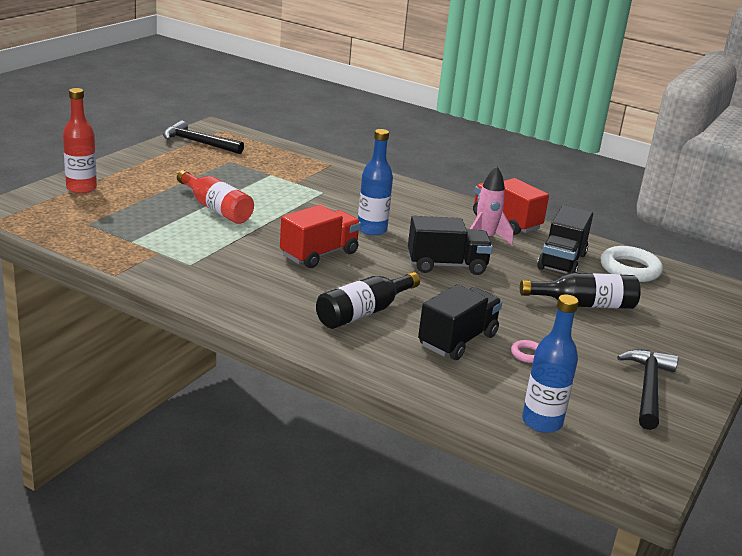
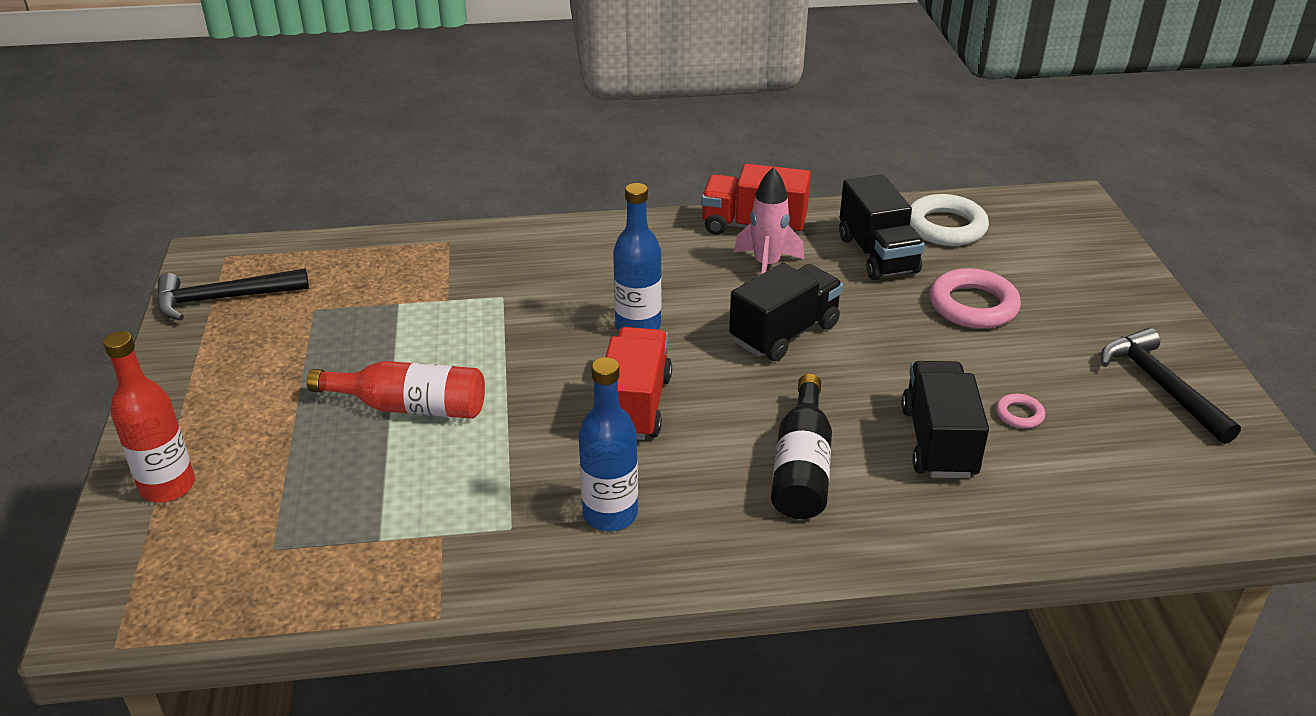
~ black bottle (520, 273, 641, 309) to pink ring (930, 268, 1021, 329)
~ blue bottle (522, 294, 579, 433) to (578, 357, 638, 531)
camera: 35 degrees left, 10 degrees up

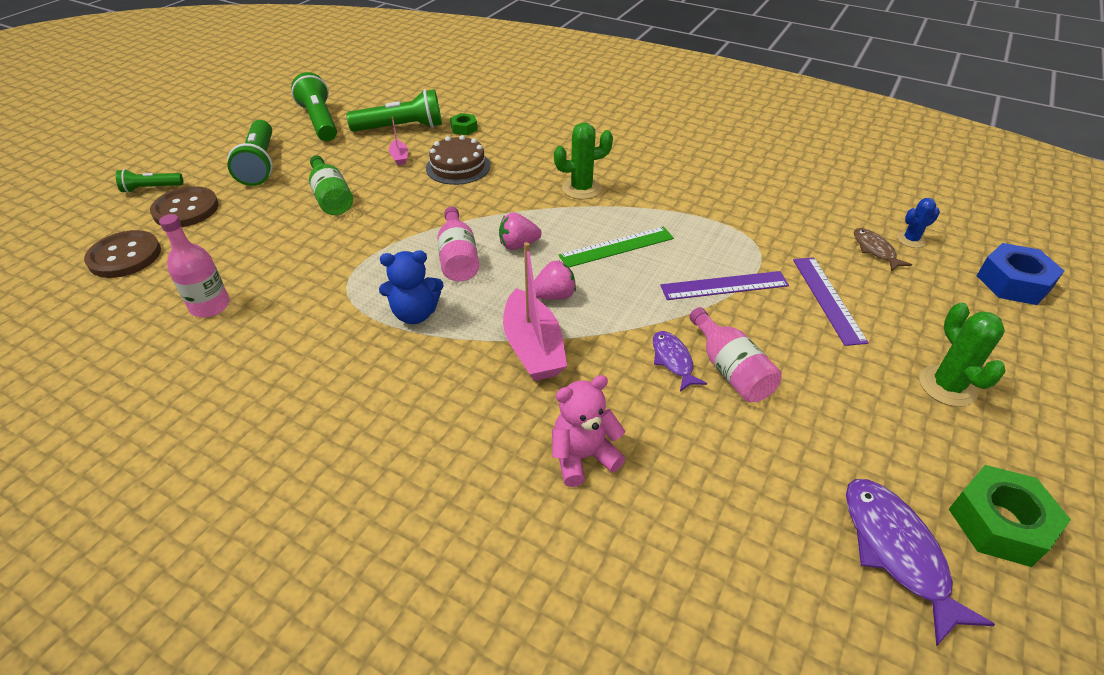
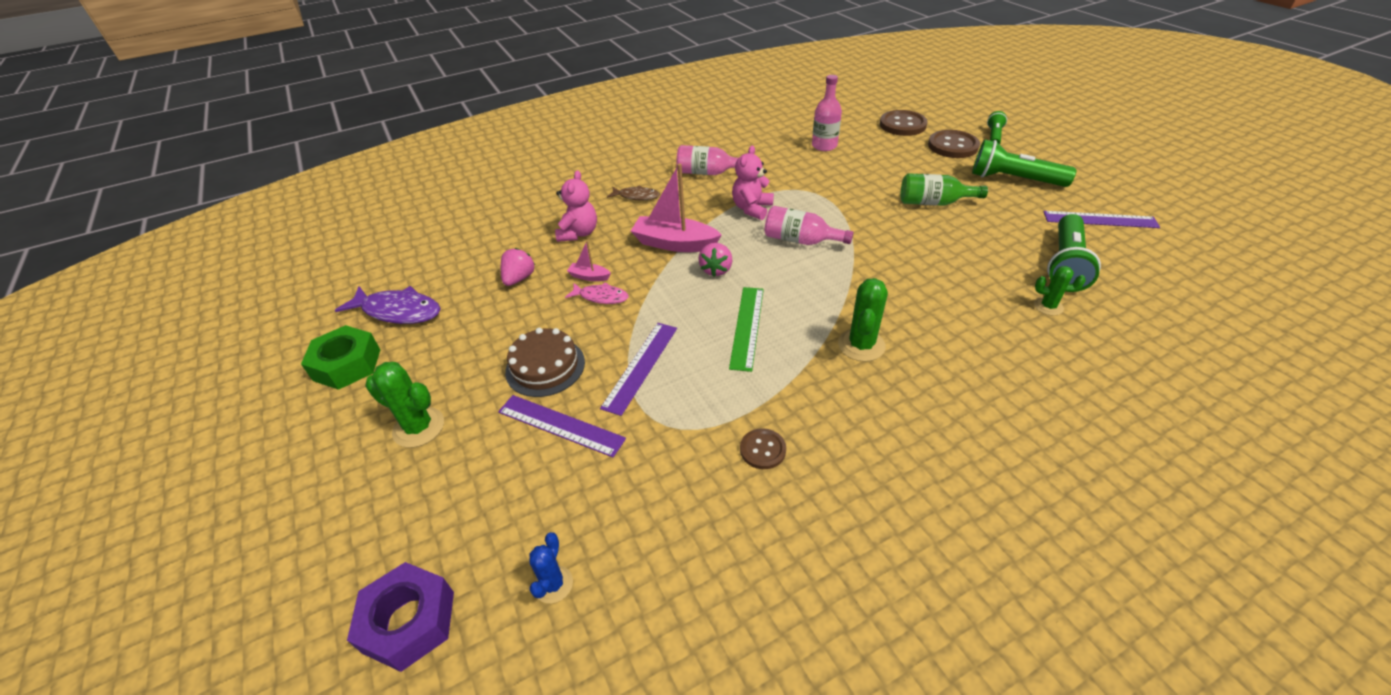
~ green flashlight (291, 72, 337, 141) to purple ruler (1043, 211, 1160, 228)
~ green nut (450, 113, 478, 135) to green cactus (1034, 266, 1086, 316)
~ pink boat (389, 117, 408, 165) to (567, 241, 611, 281)
~ brown cake (426, 135, 490, 185) to (505, 328, 585, 397)
~ pink strawberry (499, 213, 542, 250) to (501, 248, 535, 286)
~ brown fish (854, 228, 912, 272) to (607, 186, 660, 201)
~ blue nut (977, 243, 1064, 305) to purple nut (347, 562, 454, 672)
~ blue teddy bear (379, 250, 443, 324) to pink teddy bear (732, 145, 774, 220)
~ pink bottle (689, 307, 782, 402) to (676, 145, 738, 175)
~ purple fish (653, 331, 707, 391) to pink fish (565, 282, 629, 304)
+ brown button (740, 428, 786, 469)
camera: 125 degrees right, 0 degrees up

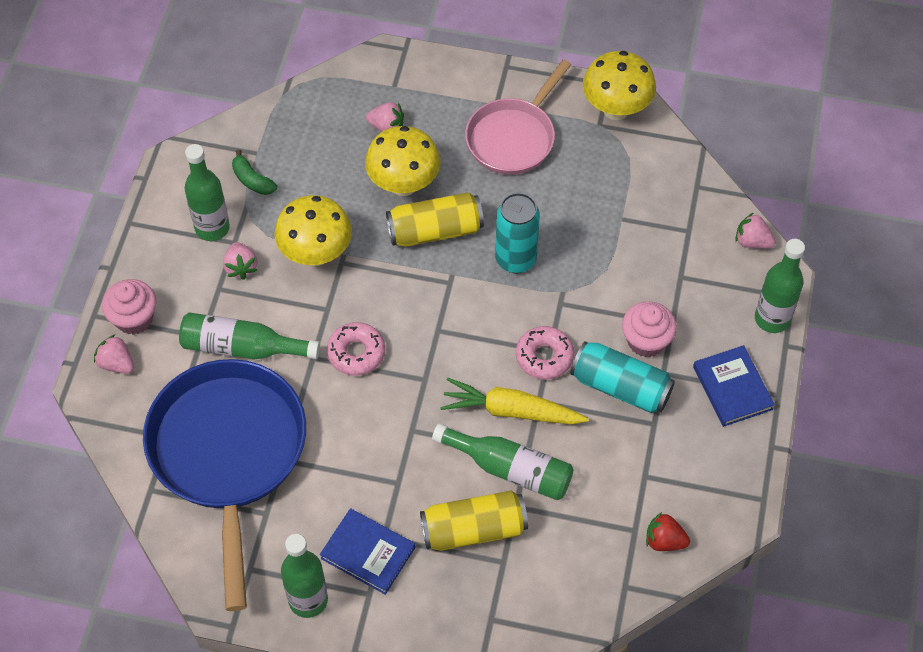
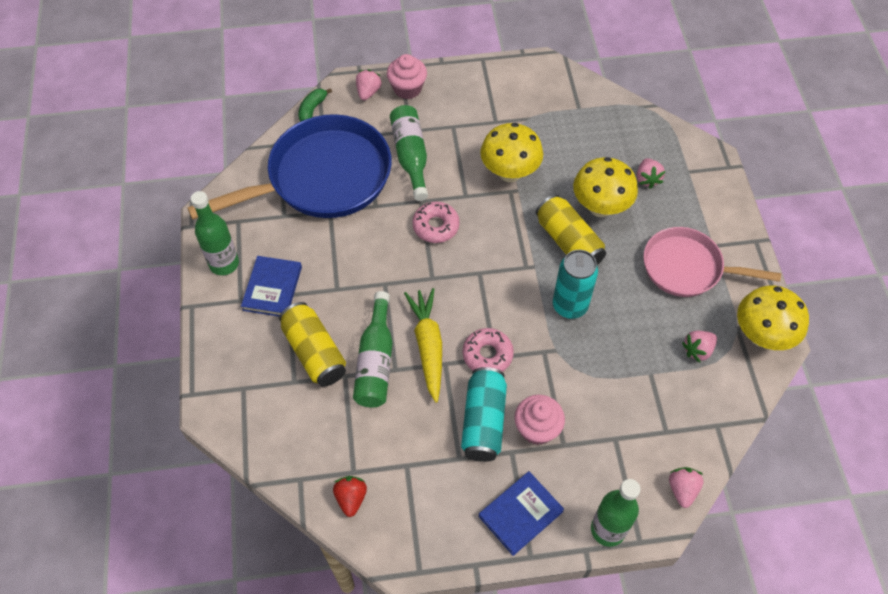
- green bottle (185, 144, 230, 241)
~ green banana (232, 149, 277, 195) to (298, 88, 332, 121)
~ pink strawberry (223, 242, 257, 280) to (682, 331, 717, 362)
camera: 70 degrees right, 0 degrees up

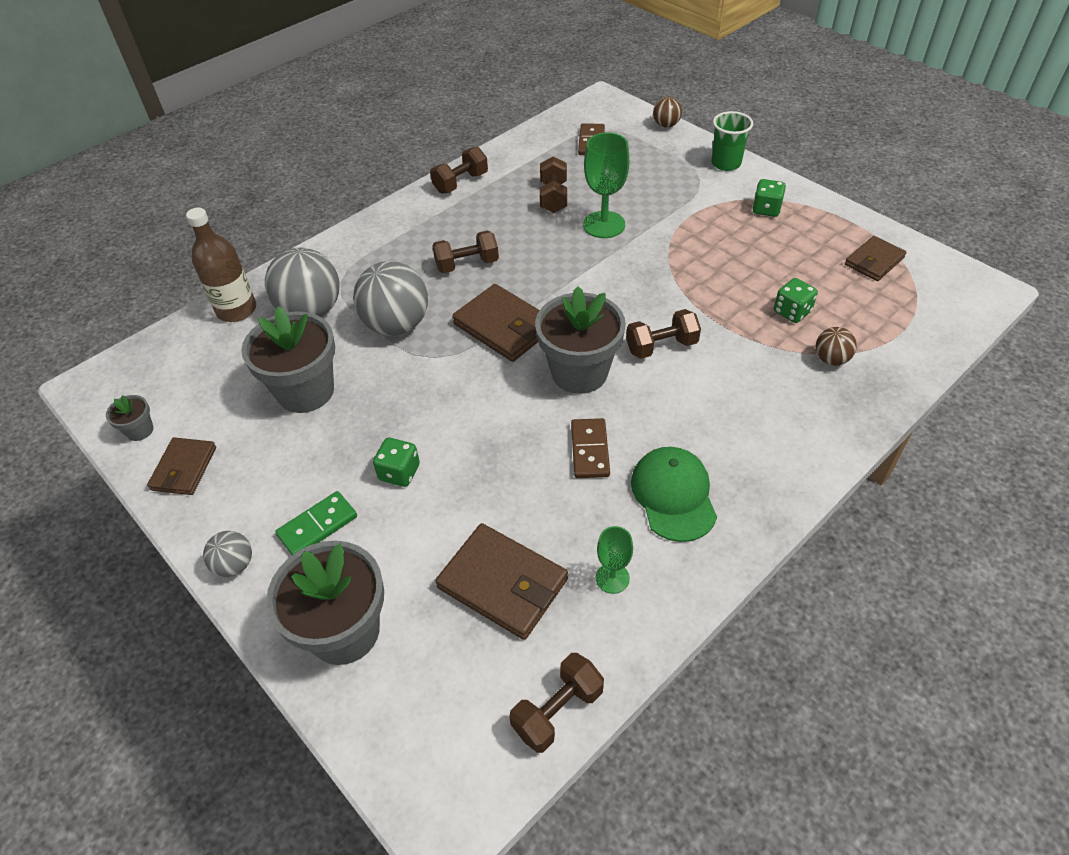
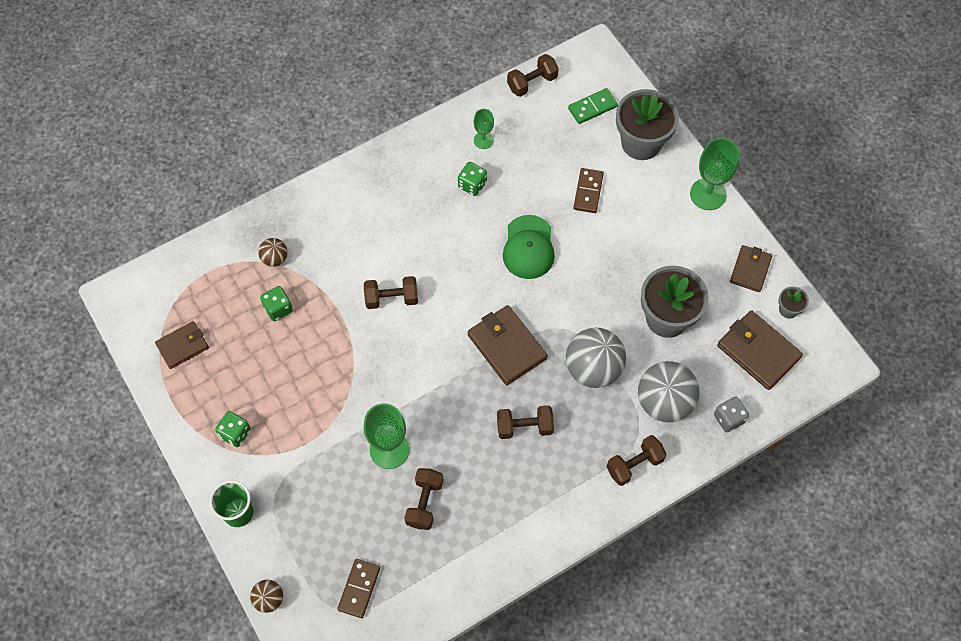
~ brown dumbbell (430, 147, 488, 194) to (606, 435, 667, 486)
~ brown bottle (186, 208, 256, 322) to grey dice (714, 397, 749, 432)
- grey flower pot (535, 286, 626, 394)
~ brown domino (571, 418, 610, 478) to (573, 168, 604, 213)
~ green dice (373, 438, 420, 487) to (458, 162, 487, 196)
~ green cap (631, 447, 717, 542) to (503, 215, 555, 279)
~ green domino (275, 491, 357, 555) to (568, 88, 618, 124)
~ brown wallet (435, 523, 568, 640) to (717, 310, 803, 390)
~ grey ball (203, 531, 252, 577) to green goblet (690, 138, 740, 210)
camera: 170 degrees left, 15 degrees up

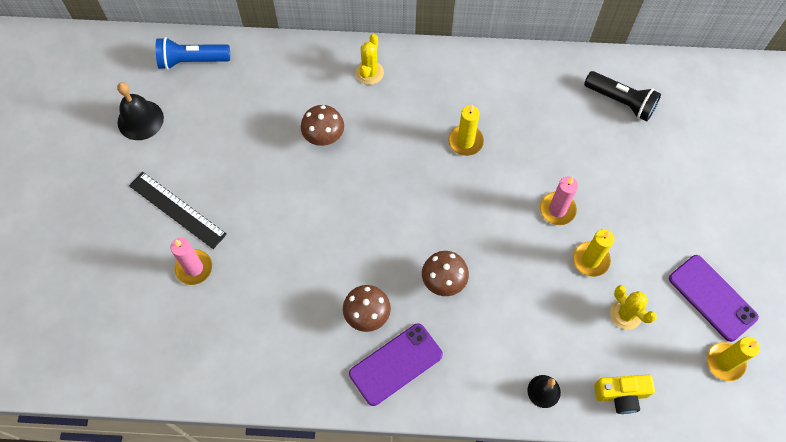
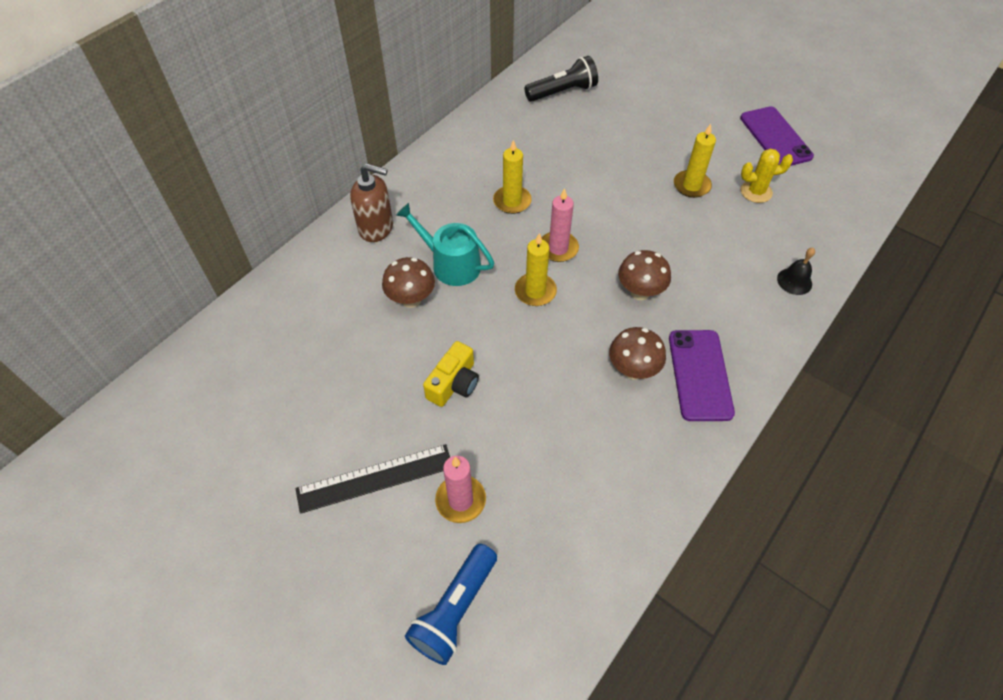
~ yellow cactus (356, 34, 384, 85) to brown soap dispenser (350, 163, 393, 242)
~ blue flashlight (156, 37, 230, 70) to (405, 544, 497, 665)
- black bell (117, 82, 164, 140)
~ pink candle (540, 176, 578, 225) to (542, 188, 579, 262)
~ purple phone (669, 255, 759, 342) = (740, 106, 814, 166) 75 degrees clockwise
~ yellow candle (707, 337, 760, 381) to (515, 233, 557, 306)
~ yellow camera (594, 375, 655, 414) to (423, 341, 479, 407)
+ turquoise watering can (396, 203, 494, 286)
camera: 55 degrees left, 10 degrees down

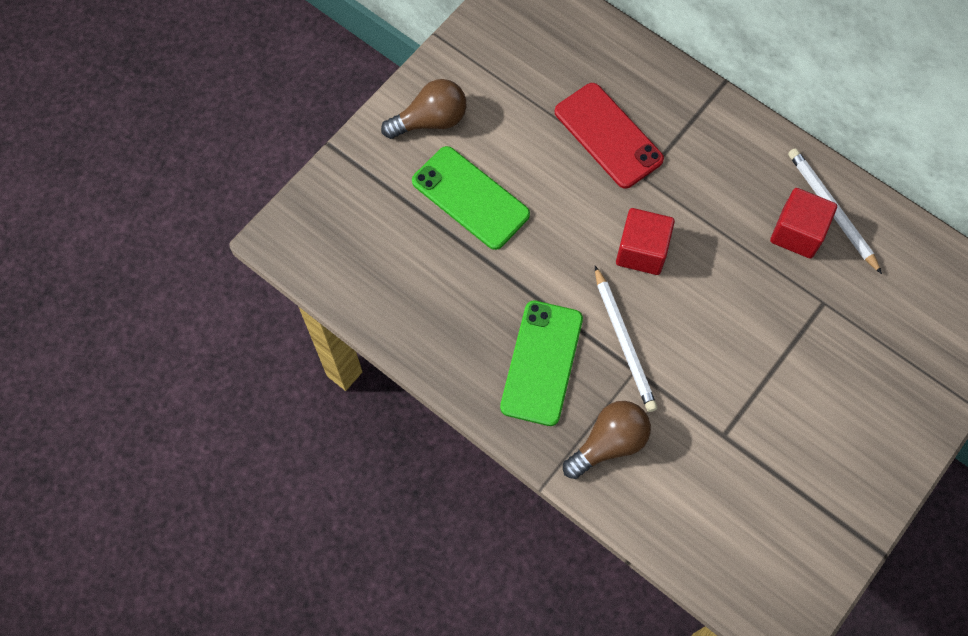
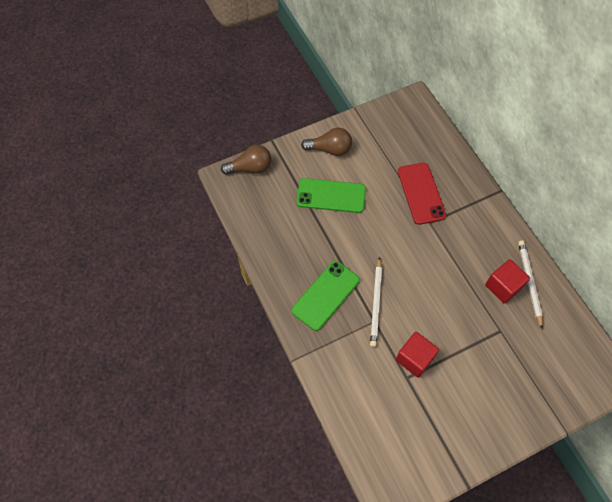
~ green phone (412, 146, 530, 250) = (296, 178, 366, 213) 60 degrees counterclockwise
~ red cube (616, 208, 675, 275) to (396, 332, 439, 378)
~ brown light bulb (563, 401, 651, 479) to (221, 145, 271, 175)
camera: 25 degrees right, 5 degrees down

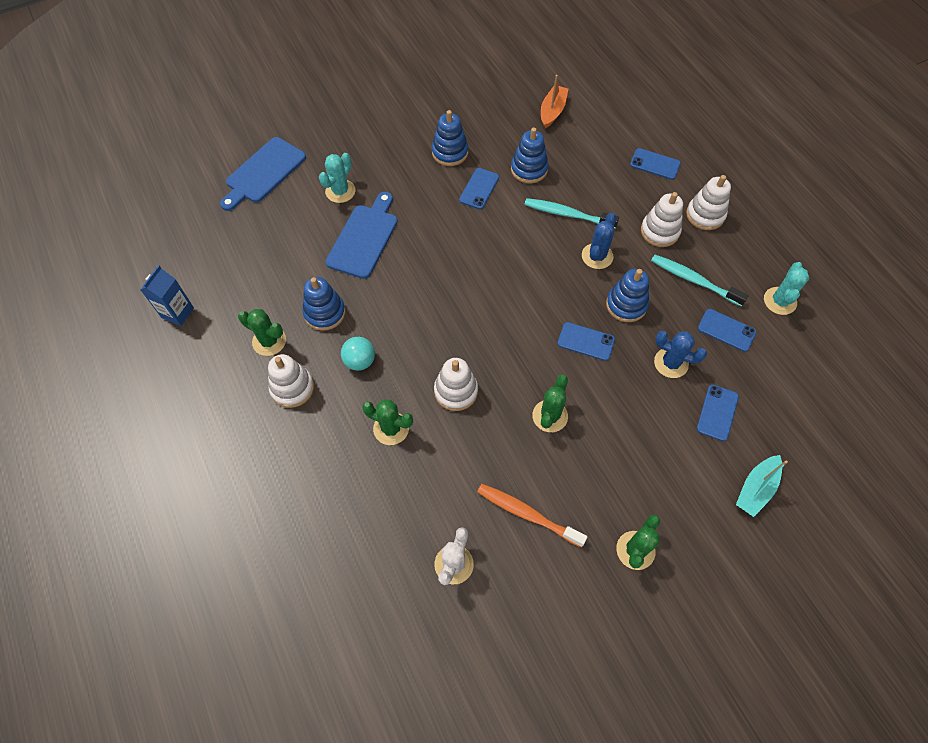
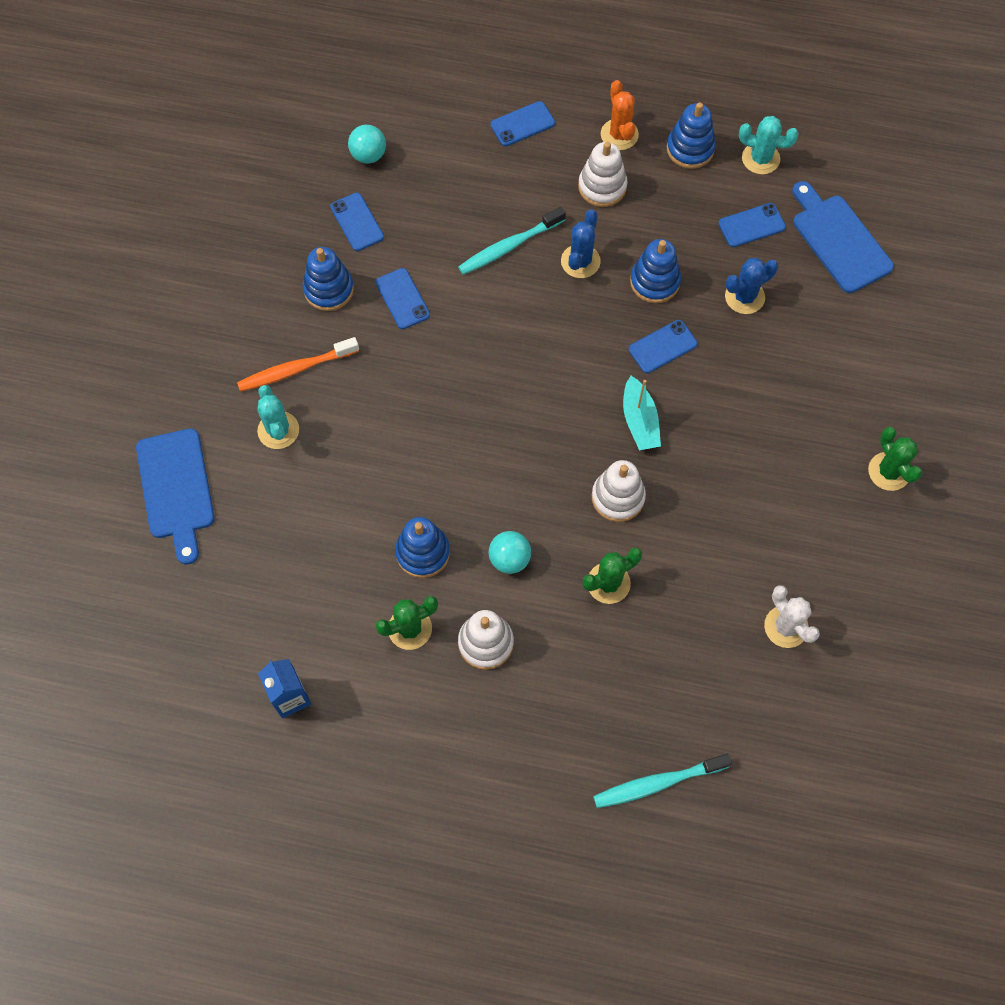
~ orange boat (541, 75, 568, 128) to turquoise ball (348, 125, 386, 164)
~ blue stacking toy (511, 128, 549, 184) to (667, 102, 716, 169)
~ white stacking toy (686, 175, 731, 230) to orange cactus (601, 80, 639, 150)
~ blue cutting board (325, 192, 398, 279) to (792, 181, 894, 293)
~ blue cactus (582, 213, 616, 269) = (561, 209, 601, 278) 45 degrees clockwise
~ turquoise toothbrush (651, 255, 749, 306) to (593, 754, 732, 808)
~ turquoise cactus (764, 262, 809, 315) = (739, 116, 799, 174) 45 degrees counterclockwise
- green cactus (532, 374, 568, 432)
~ blue phone (697, 384, 739, 441) to (330, 193, 384, 251)
~ turquoise boat (736, 455, 788, 517) to (623, 376, 661, 450)
~ orange toothbrush (477, 484, 587, 547) to (237, 337, 359, 392)
camera: 50 degrees left, 5 degrees up

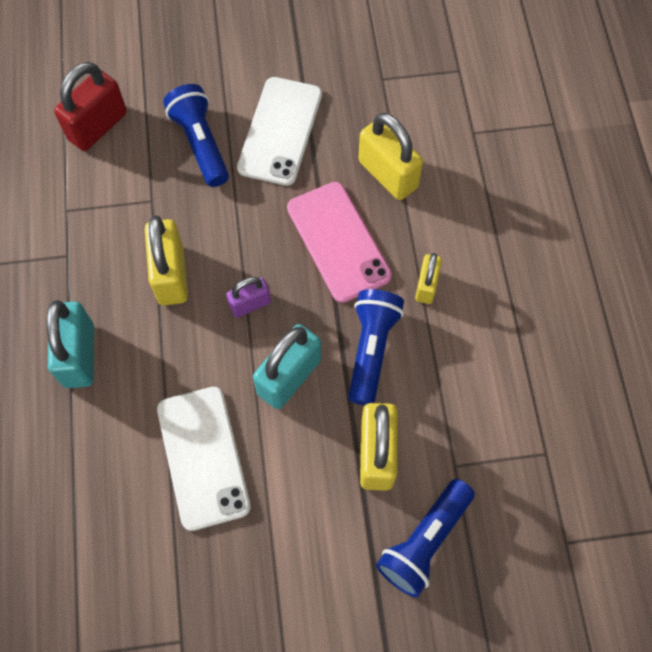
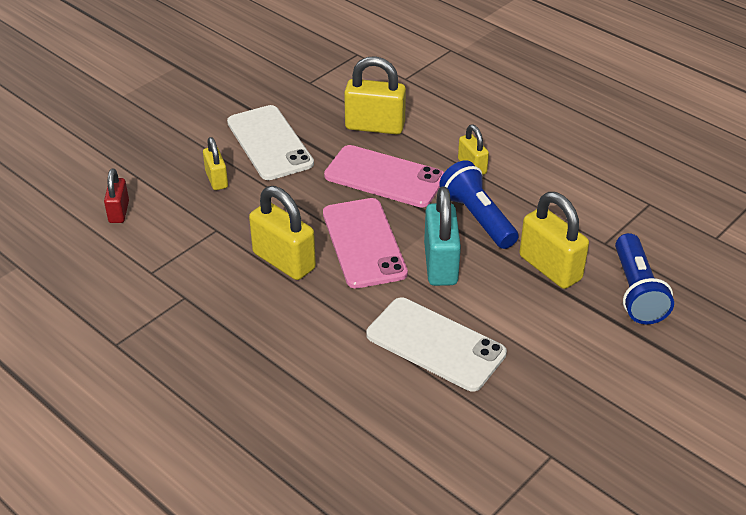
~ red padlock (54, 62, 127, 151) = (104, 169, 129, 223) x0.58
~ blue flashlight (163, 84, 229, 187) to yellow padlock (203, 137, 228, 190)
~ purple padlock (226, 277, 271, 318) to pink phone (323, 198, 408, 288)
- turquoise padlock (46, 300, 94, 388)
camera: 40 degrees left, 25 degrees down

